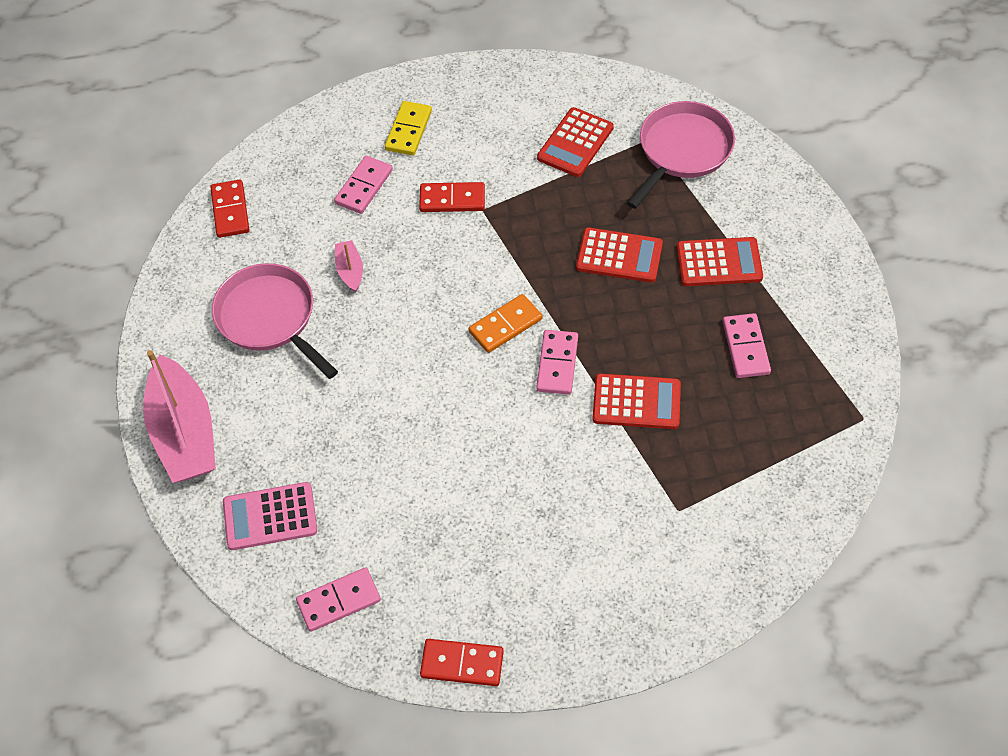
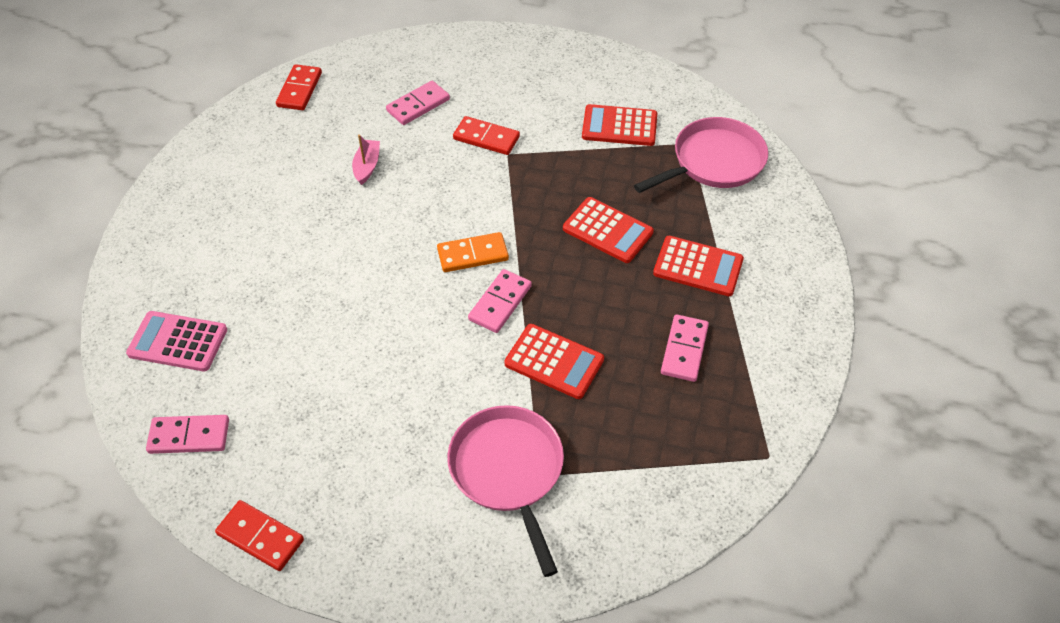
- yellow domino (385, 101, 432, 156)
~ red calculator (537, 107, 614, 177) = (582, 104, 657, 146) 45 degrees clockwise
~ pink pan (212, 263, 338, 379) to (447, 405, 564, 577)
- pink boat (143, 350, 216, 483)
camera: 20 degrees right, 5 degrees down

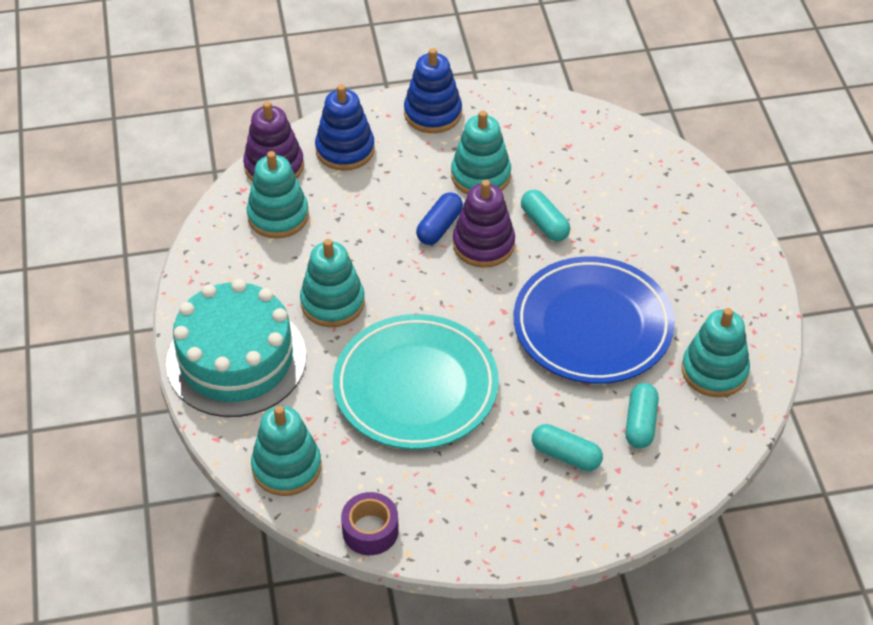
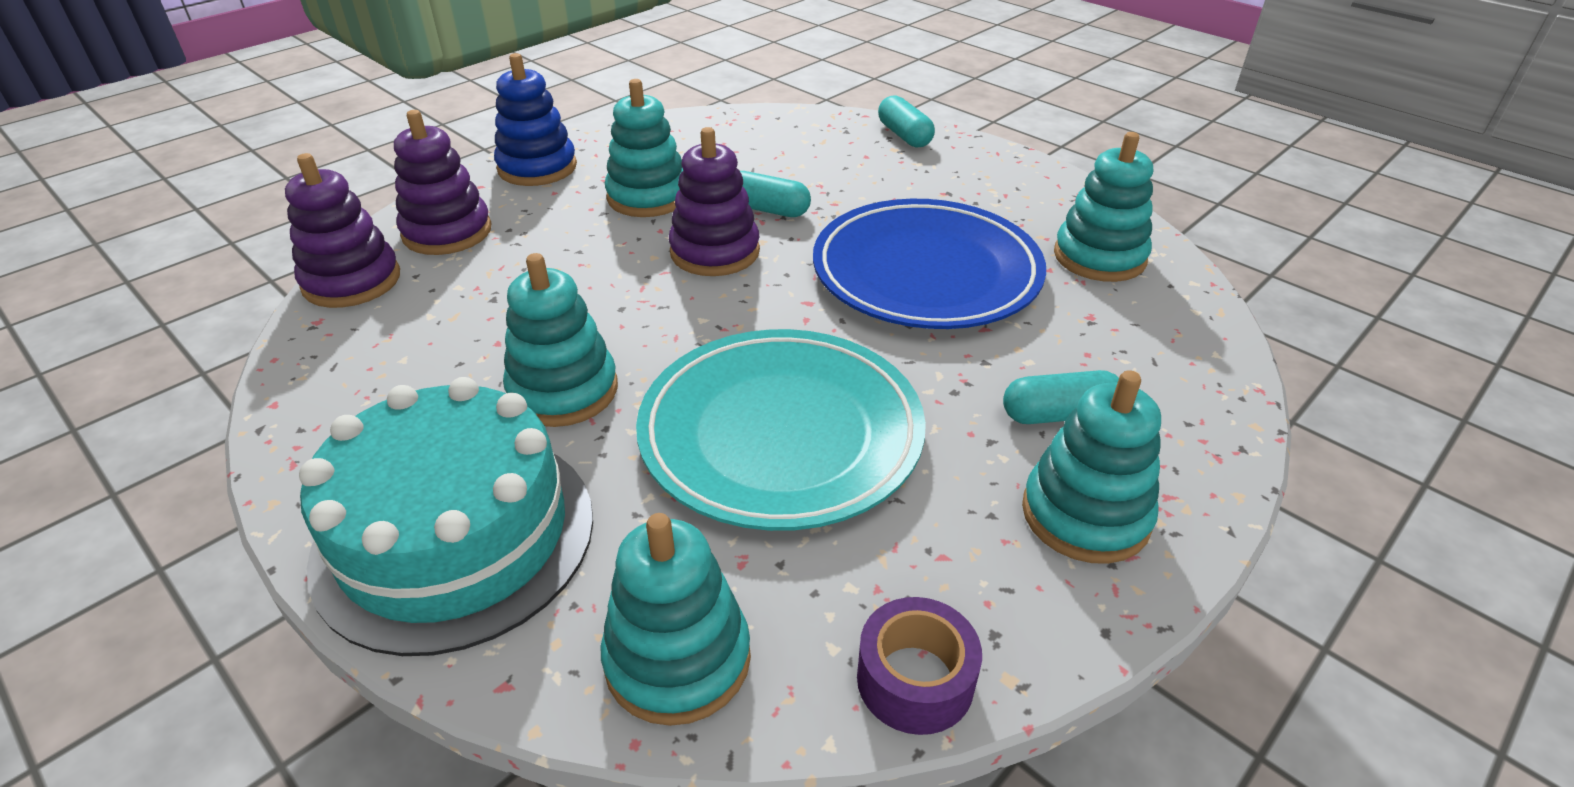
~ blue stacking toy (315, 84, 375, 171) to purple stacking toy (394, 110, 491, 255)
~ turquoise stacking toy (247, 151, 309, 239) to (1022, 370, 1161, 564)
- blue capsule (416, 192, 463, 245)
~ turquoise capsule (625, 383, 659, 449) to (878, 96, 935, 147)
camera: 35 degrees left, 10 degrees down

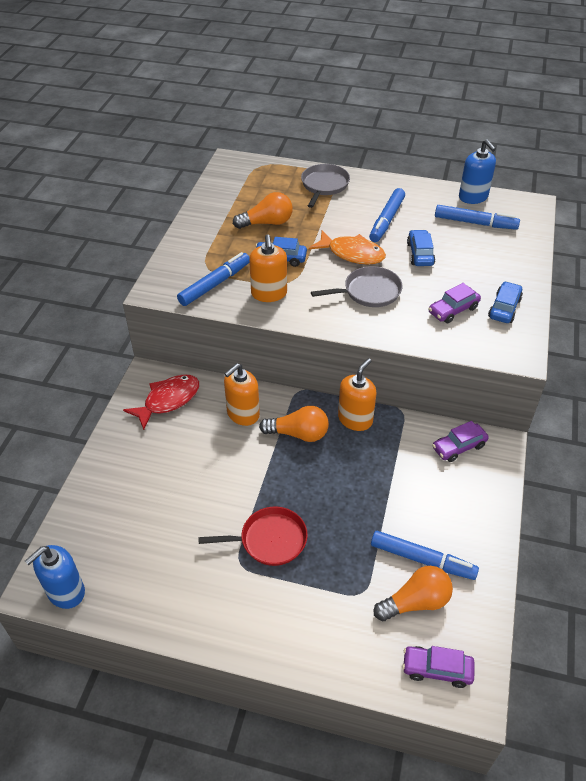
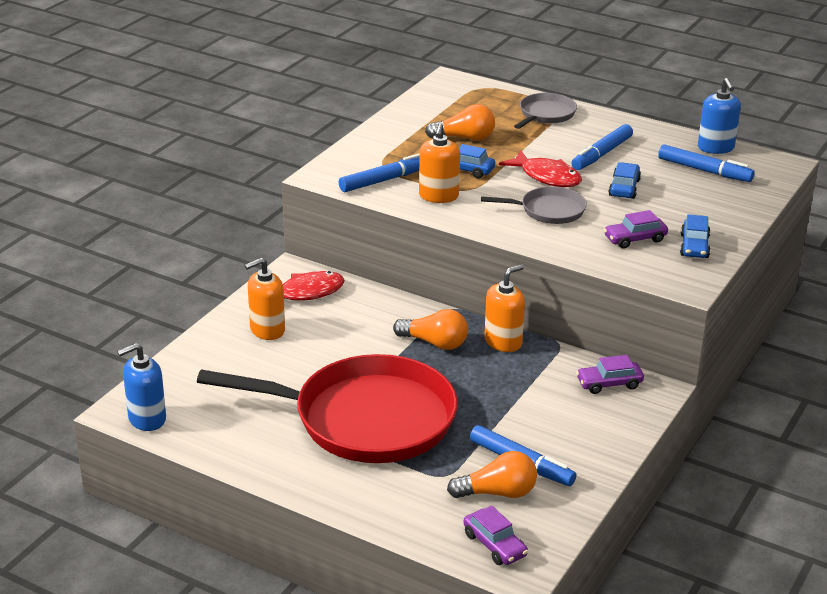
~ orange fish (309, 230, 386, 265) to red fish (499, 151, 582, 187)
~ blue car (488, 281, 523, 323) = (680, 214, 710, 258) 150 degrees clockwise
~ orange soap dispenser (224, 363, 260, 426) to (244, 258, 285, 340)
~ red pan (198, 507, 308, 566) = (197, 354, 458, 463) x2.23
~ purple car (402, 646, 475, 688) = (464, 506, 528, 565) 150 degrees counterclockwise
camera: 15 degrees right, 15 degrees down

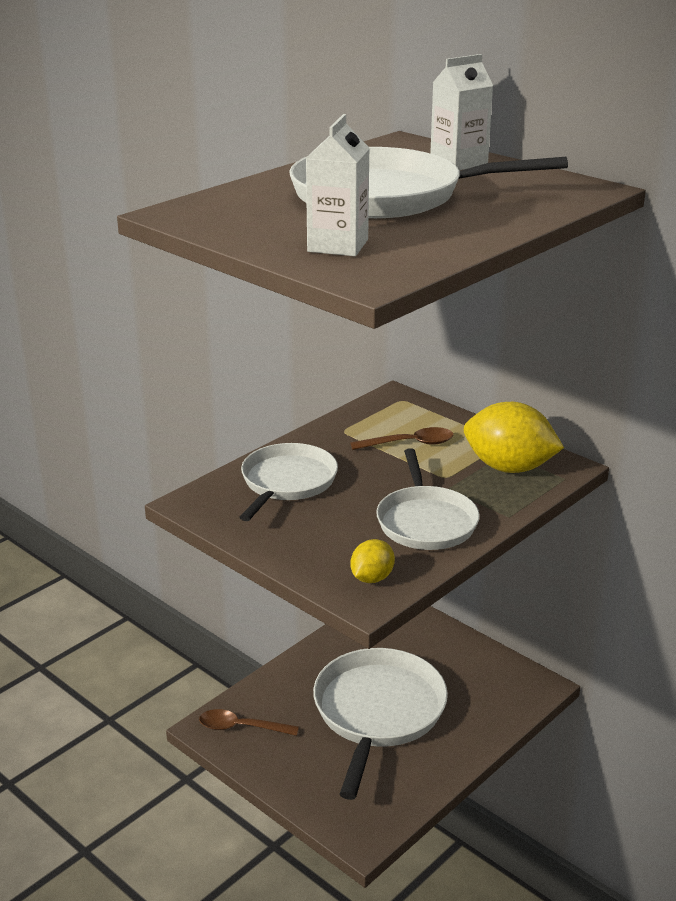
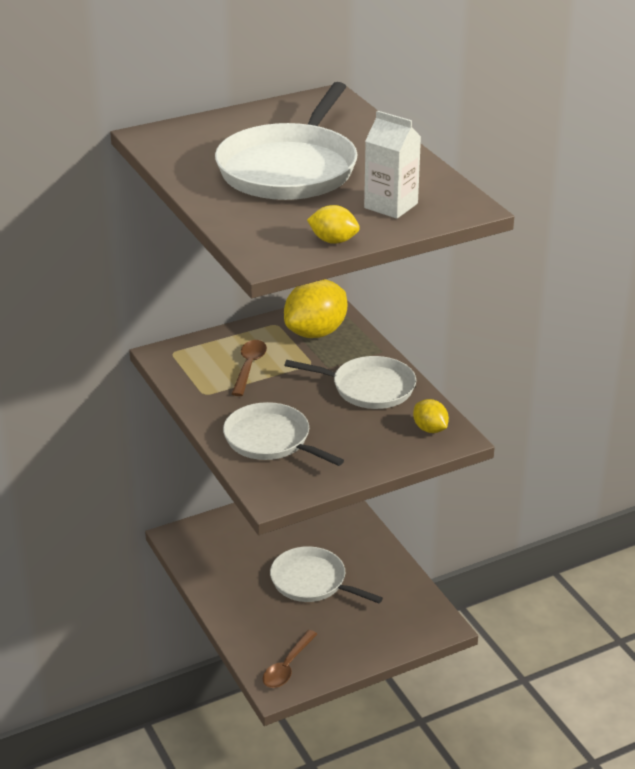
- white carton (430, 54, 493, 170)
~ white pan (313, 648, 448, 800) = (270, 546, 383, 603) x0.65
+ yellow lemon (307, 205, 360, 244)
camera: 70 degrees left, 5 degrees up

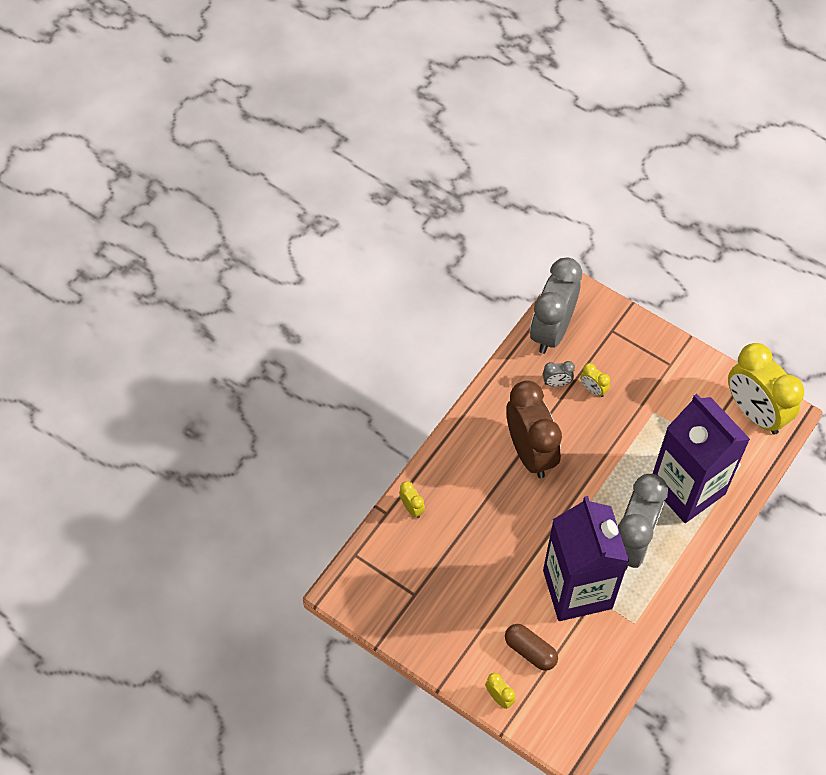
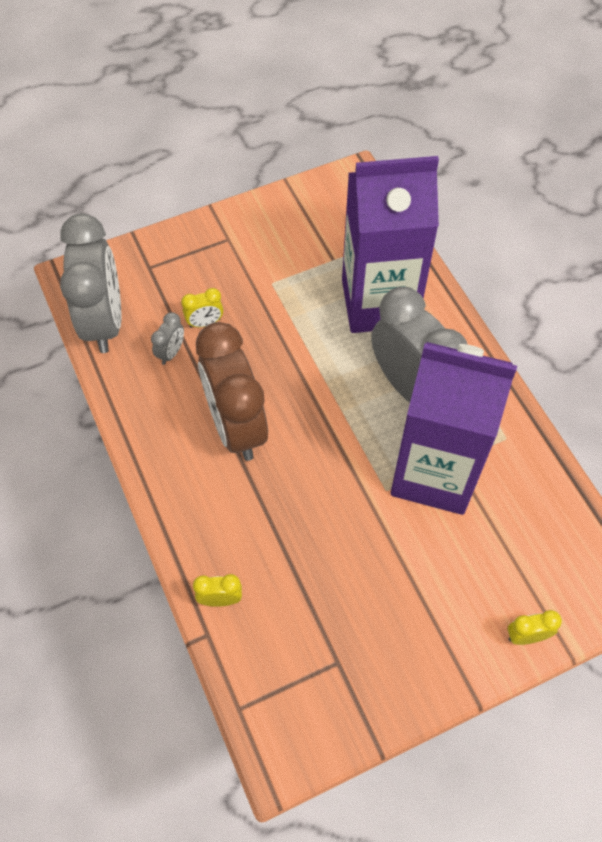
~ grey clock (530, 257, 582, 354) = (60, 213, 121, 353) 150 degrees counterclockwise
- yellow clock (728, 343, 804, 434)
~ brown clock (506, 381, 562, 478) = (196, 322, 268, 461) 120 degrees counterclockwise
- brown capsule (505, 624, 558, 671)
camera: 60 degrees left, 0 degrees up

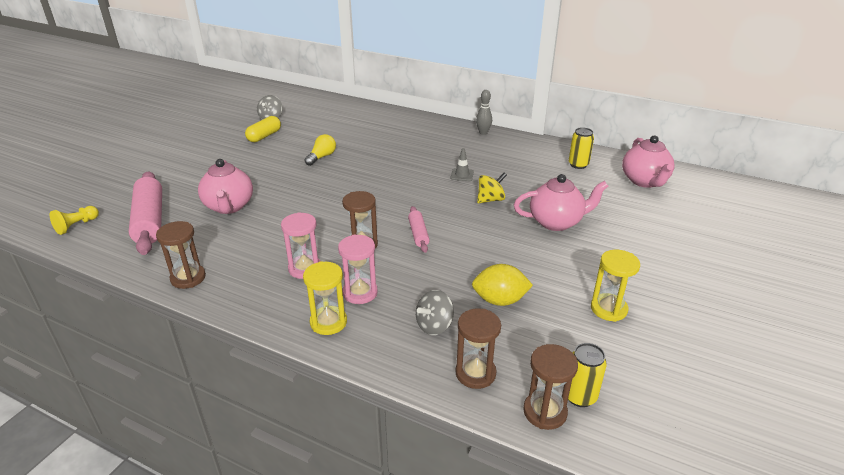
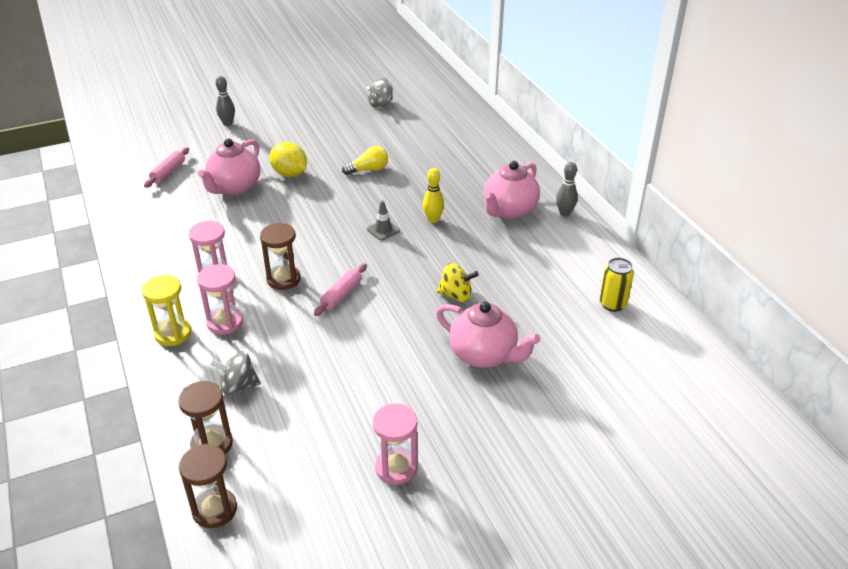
- yellow capsule (245, 116, 281, 142)
~ pink teapot (622, 135, 674, 188) to (484, 161, 540, 219)
~ grey traffic cone (450, 148, 474, 181) to (367, 200, 400, 241)
~ pink rolling pin (128, 171, 162, 255) = (144, 147, 189, 188) x0.51
- yellow pawn (50, 206, 99, 235)
- brown hourglass (156, 221, 206, 289)
~ yellow hourglass (591, 250, 640, 322) to pink hourglass (373, 404, 418, 485)
~ yellow lemon (472, 264, 533, 306) to (269, 142, 307, 177)
- yellow can (568, 343, 607, 407)
+ grey bowling pin (215, 76, 235, 126)
+ yellow bowling pin (423, 168, 444, 223)
camera: 40 degrees right, 5 degrees up

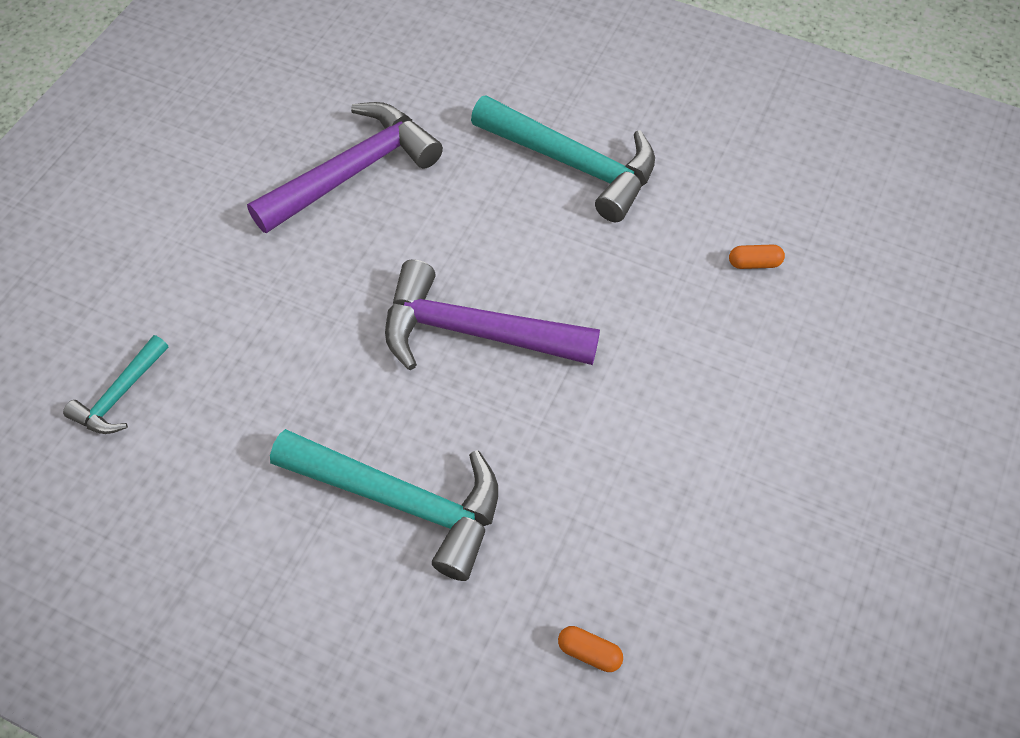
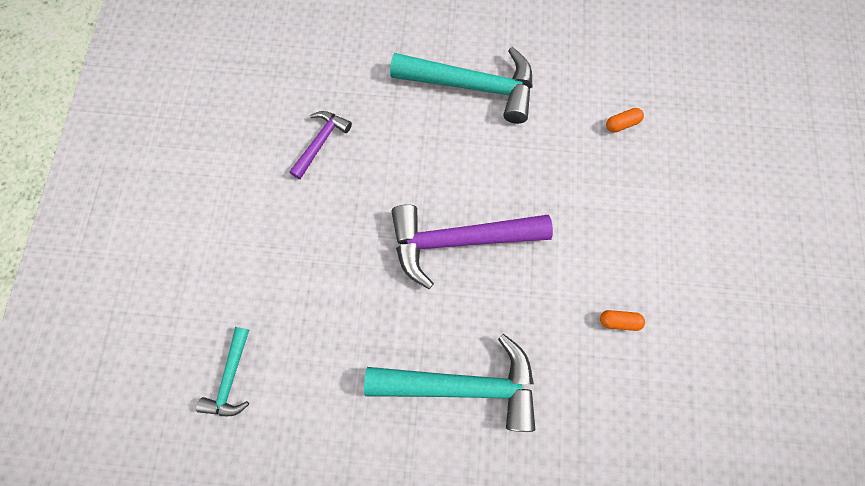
~ purple hammer (247, 102, 443, 233) = (289, 111, 352, 179) x0.52
~ orange capsule (558, 626, 623, 672) to (600, 310, 645, 331)
camera: 20 degrees left, 15 degrees up

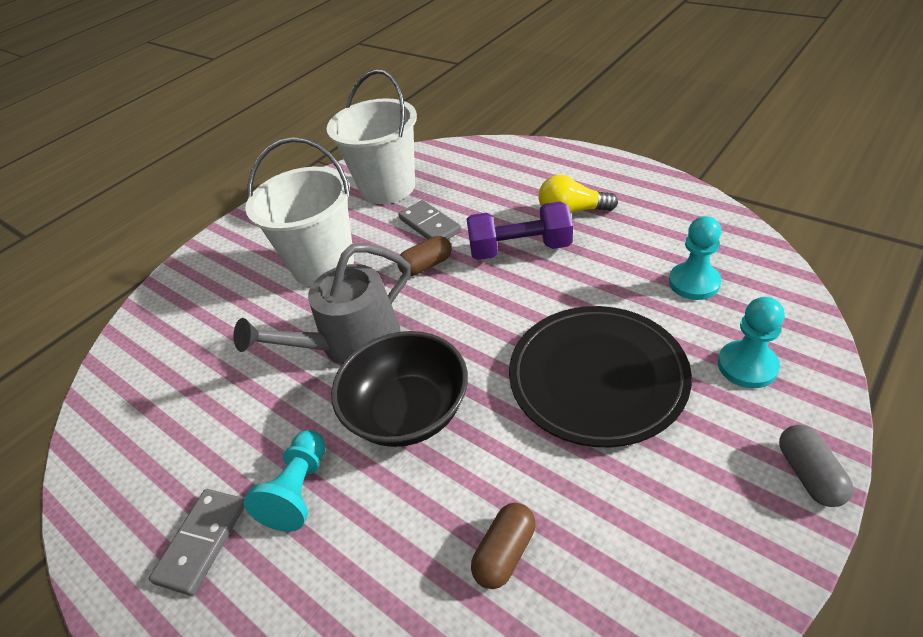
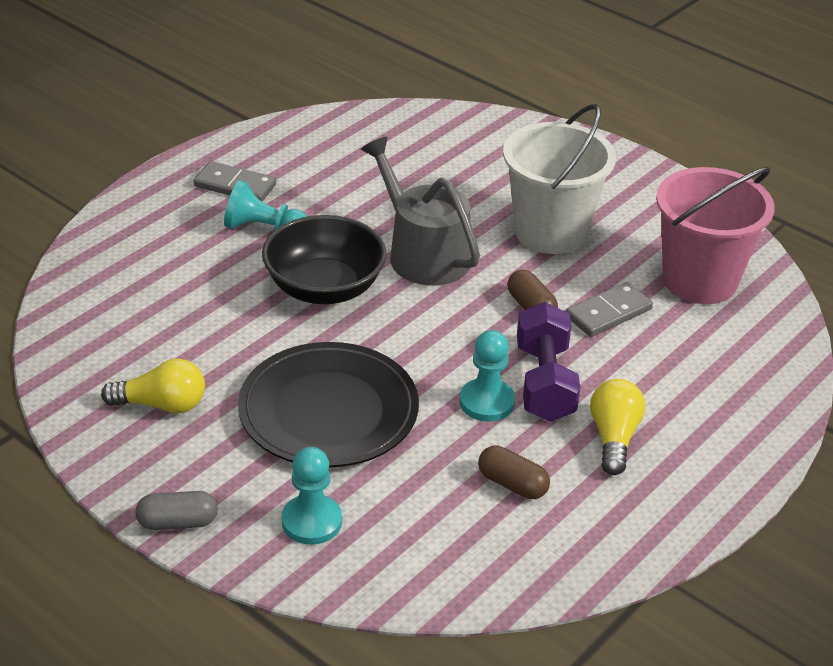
~ white bucket (327, 69, 417, 204) to pink bucket (656, 167, 775, 304)
~ turquoise pawn (669, 216, 721, 300) to (459, 330, 515, 422)
~ brown capsule (471, 503, 536, 589) to (478, 445, 550, 499)
+ yellow light bulb (101, 358, 205, 413)
camera: 85 degrees right, 5 degrees down

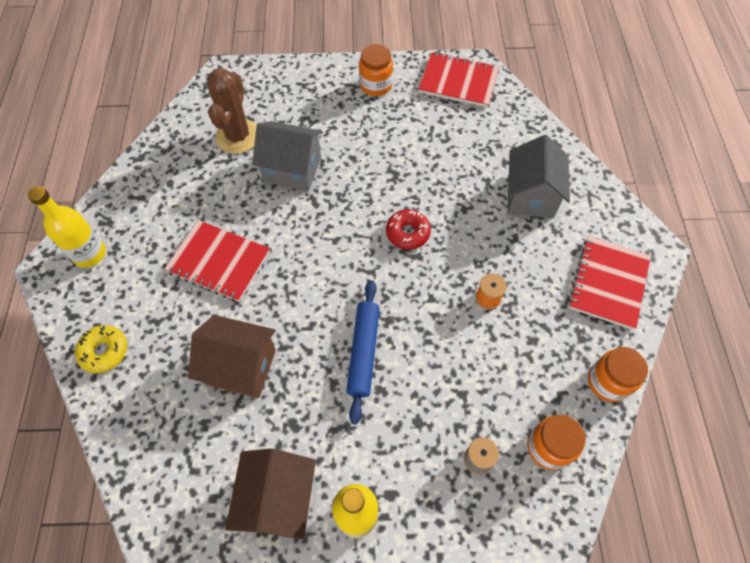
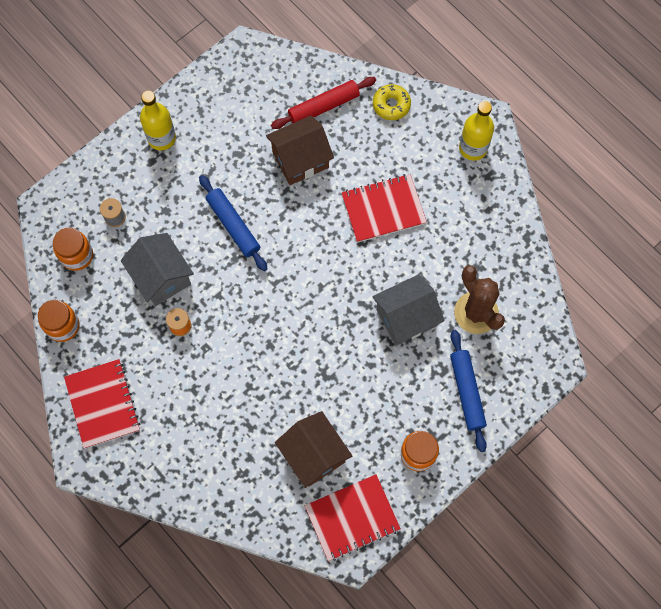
~ grey house (508, 135, 570, 218) to (121, 233, 194, 306)
- red donut (386, 209, 431, 250)
~ brown house (225, 448, 316, 539) to (275, 411, 352, 488)
+ red rolling pin (271, 77, 376, 129)
+ blue rolling pin (450, 330, 487, 452)
camera: 140 degrees right, 10 degrees up

